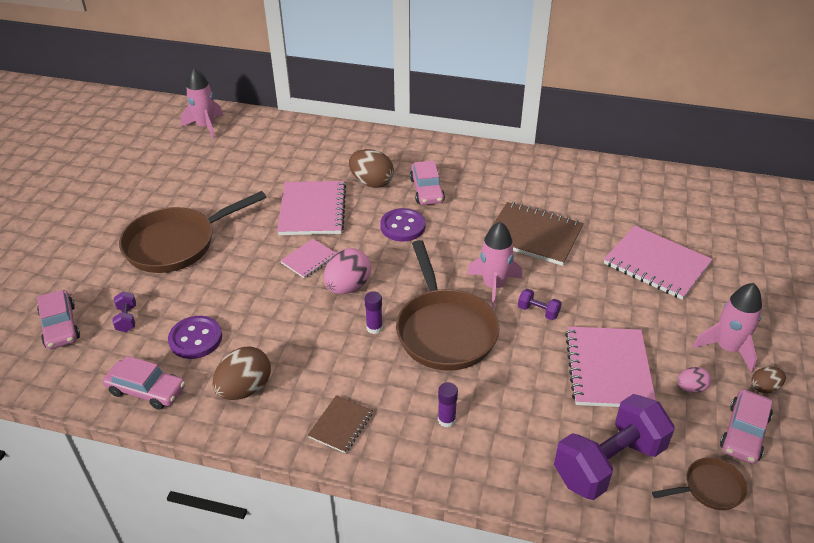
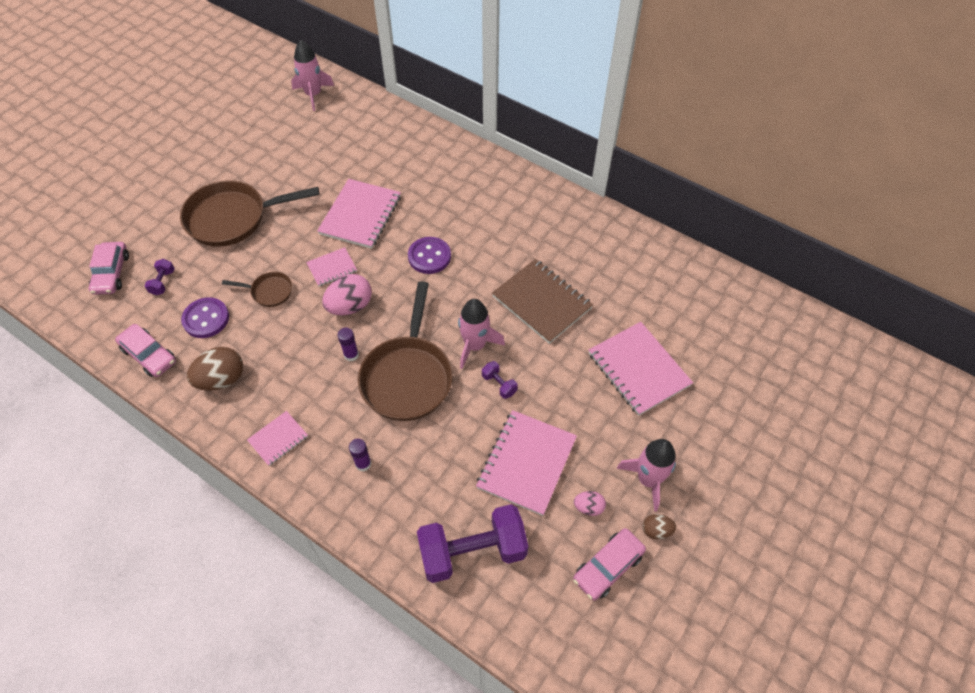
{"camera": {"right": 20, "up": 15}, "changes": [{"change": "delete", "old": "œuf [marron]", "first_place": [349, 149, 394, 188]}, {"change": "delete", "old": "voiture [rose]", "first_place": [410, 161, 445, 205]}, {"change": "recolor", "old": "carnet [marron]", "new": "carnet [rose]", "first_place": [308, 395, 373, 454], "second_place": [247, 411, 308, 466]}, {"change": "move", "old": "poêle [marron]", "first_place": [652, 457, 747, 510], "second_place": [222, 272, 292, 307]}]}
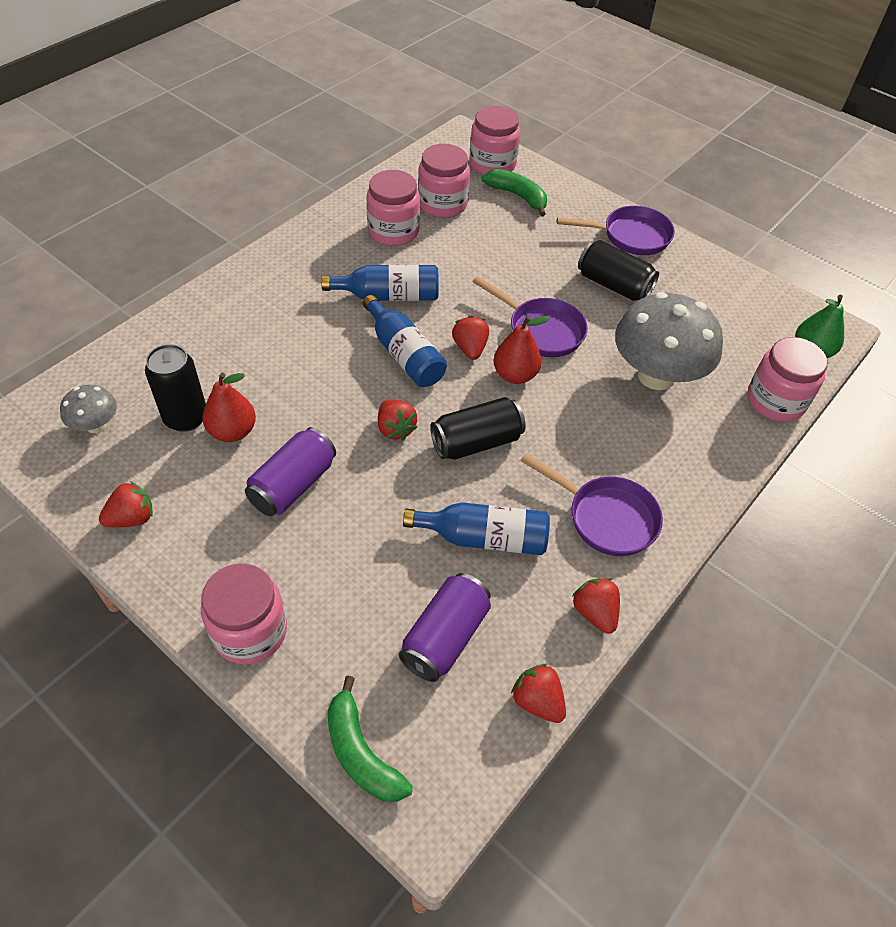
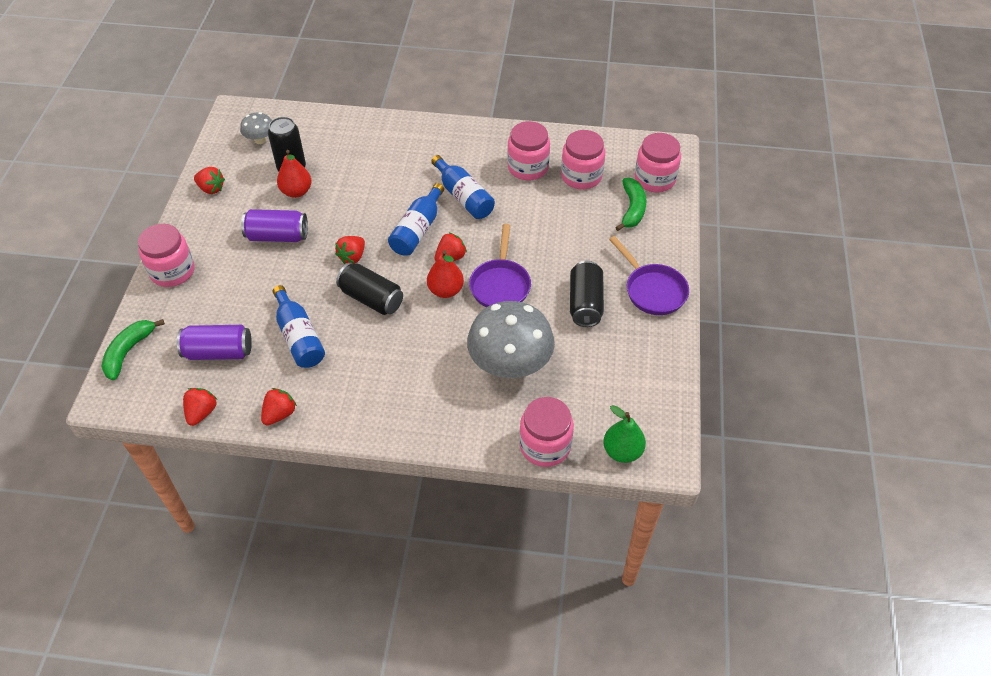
{"camera": {"right": 60, "up": 0}, "changes": [{"change": "delete", "old": "poêle [violet]", "first_place": [521, 453, 663, 556]}]}
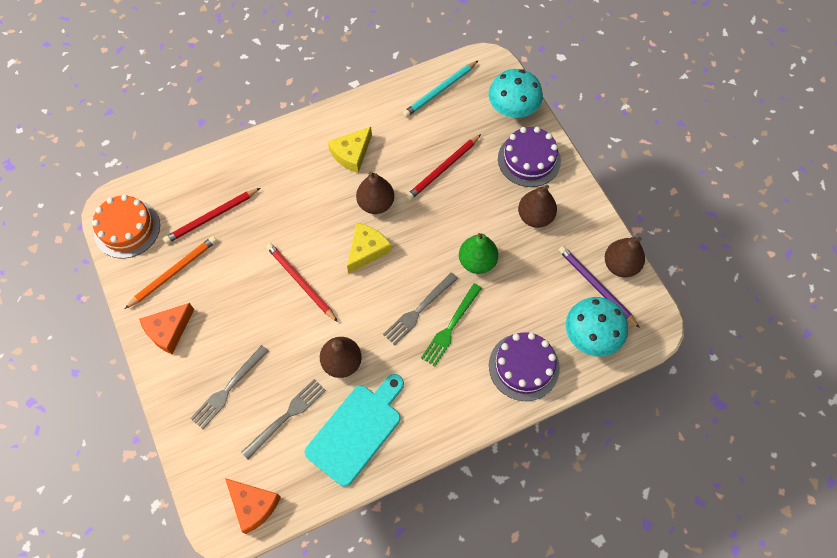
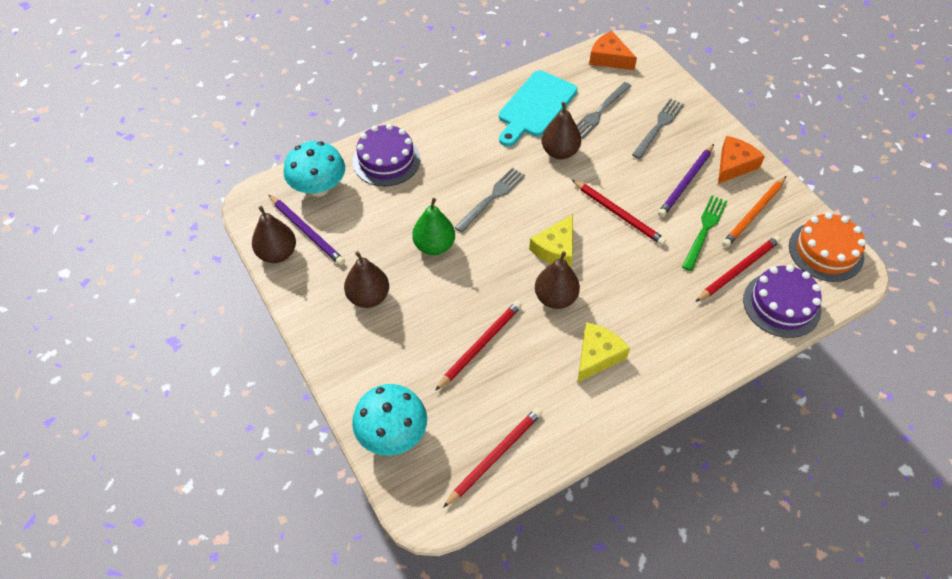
{"camera": {"right": 175, "up": -10}, "changes": [{"change": "recolor", "old": "crayon [turquoise]", "new": "crayon [rouge]", "first_place": [403, 60, 479, 117], "second_place": [443, 408, 542, 508]}, {"change": "move", "old": "gâteau [violet]", "first_place": [498, 127, 561, 187], "second_place": [743, 265, 822, 338]}, {"change": "move", "old": "fourchette [vert]", "first_place": [421, 283, 482, 366], "second_place": [682, 196, 727, 271]}, {"change": "insert", "new": "crayon [violet]", "second_place": [658, 144, 714, 217]}]}
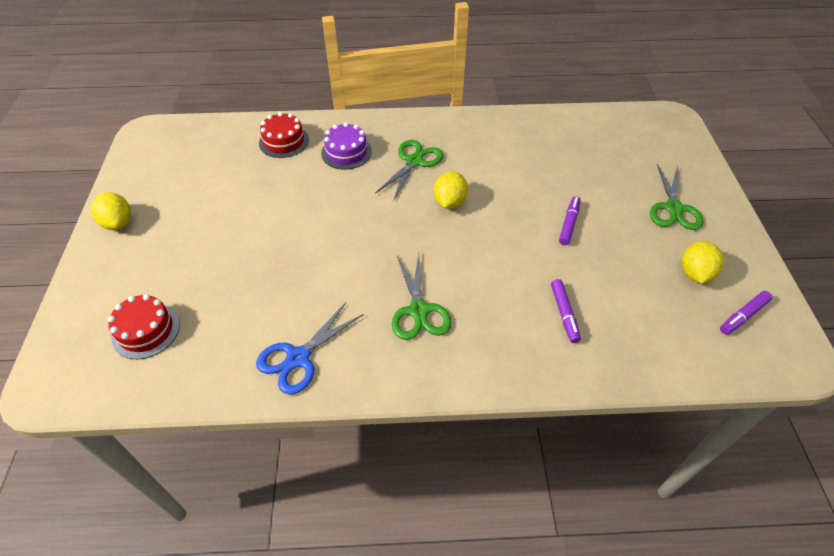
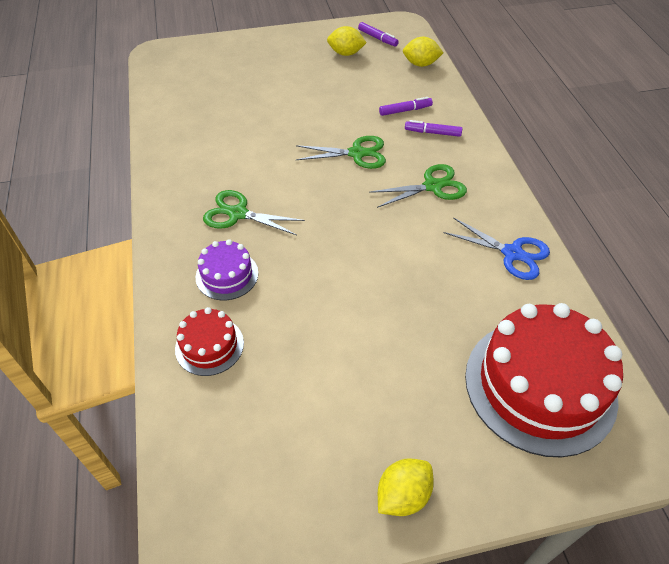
{"camera": {"right": -100, "up": 0}, "changes": [{"change": "move", "old": "ciseaux [vert]", "first_place": [650, 164, 704, 230], "second_place": [296, 136, 386, 169]}, {"change": "move", "old": "citron [jaune]", "first_place": [434, 171, 468, 209], "second_place": [403, 37, 443, 67]}, {"change": "move", "old": "feutre [violet]", "first_place": [559, 196, 581, 245], "second_place": [405, 120, 462, 137]}, {"change": "resize", "old": "gâteau [rouge]", "first_place": [108, 294, 180, 359], "second_place": [465, 303, 623, 457], "factor": 2.08}]}
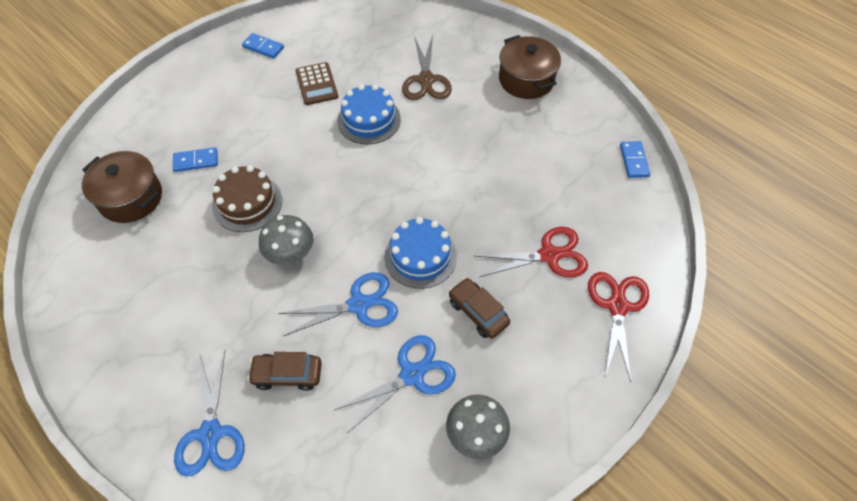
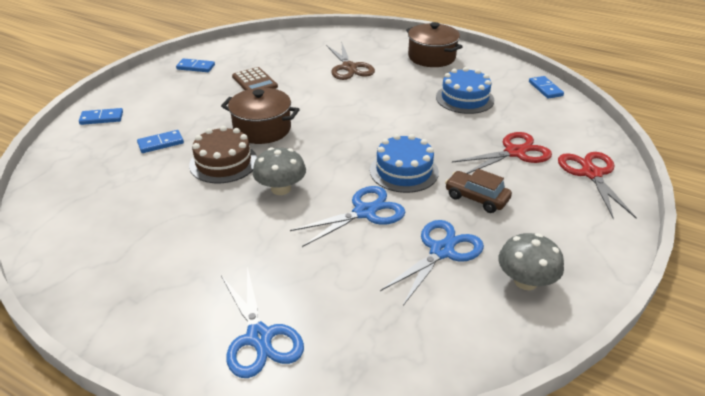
{"camera": {"right": -15, "up": -20}, "changes": [{"change": "move", "old": "gâteau [bleu]", "first_place": [337, 84, 401, 144], "second_place": [436, 67, 494, 114]}, {"change": "move", "old": "marmite [marron]", "first_place": [82, 151, 162, 223], "second_place": [221, 88, 300, 144]}, {"change": "delete", "old": "voiture [marron]", "first_place": [248, 352, 322, 391]}, {"change": "insert", "new": "domino [bleu]", "second_place": [79, 108, 123, 125]}]}
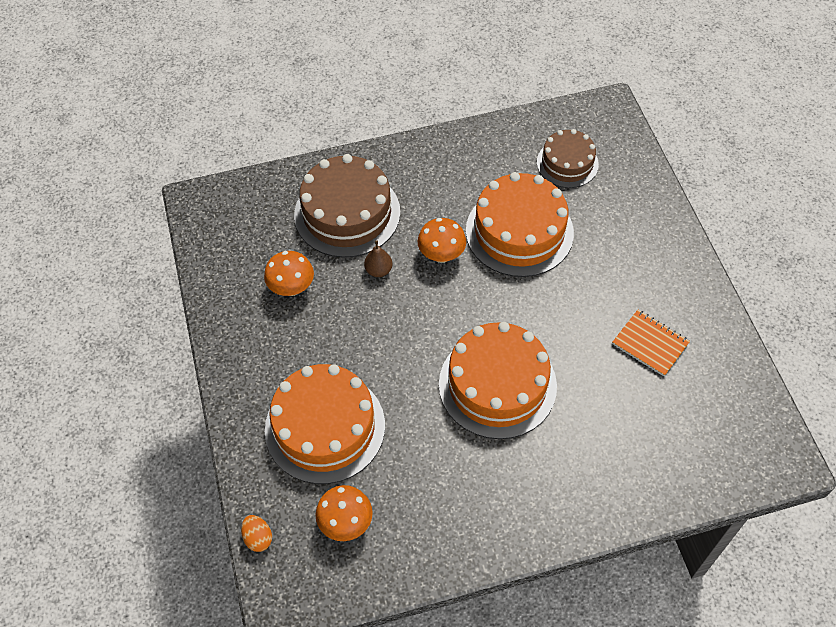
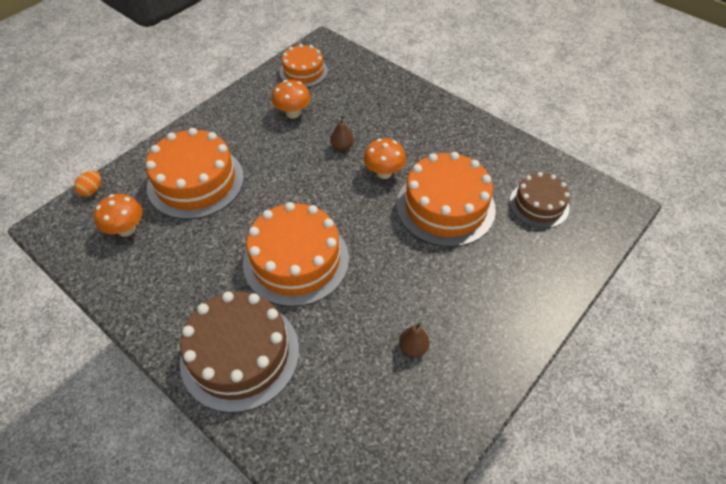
{"camera": {"right": 55, "up": -5}, "changes": [{"change": "move", "old": "gâteau [marron]", "first_place": [294, 154, 400, 258], "second_place": [180, 292, 299, 413]}, {"change": "replace", "old": "carnet [orange]", "new": "poire [marron]", "first_place": [612, 310, 690, 376], "second_place": [399, 323, 430, 357]}, {"change": "insert", "new": "gâteau [orange]", "second_place": [280, 44, 328, 87]}]}
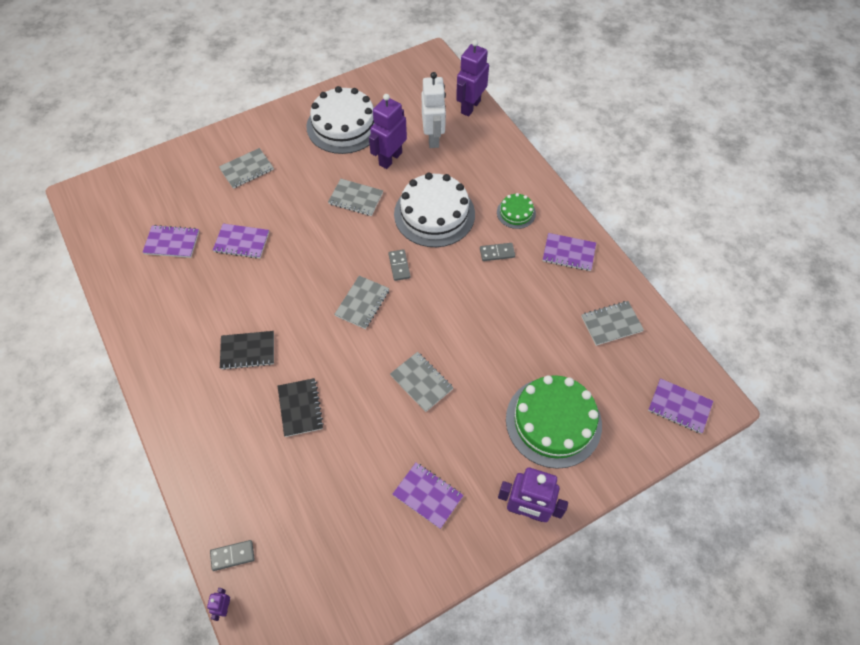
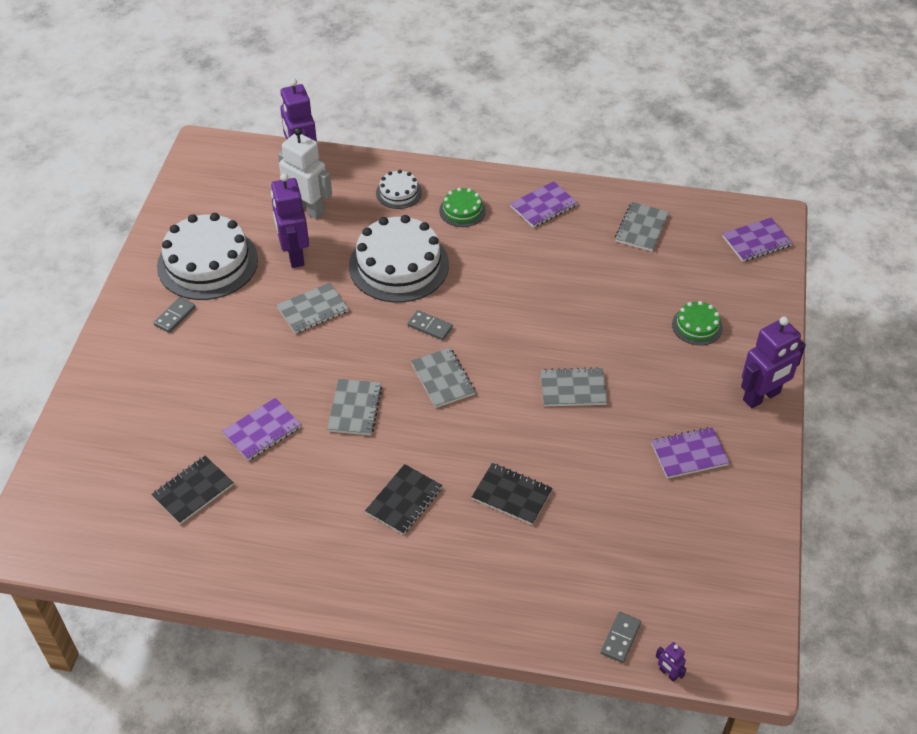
{"camera": {"right": -50, "up": -10}, "changes": [{"change": "move", "old": "carnet [gris]", "first_place": [219, 148, 274, 189], "second_place": [327, 379, 382, 435]}, {"change": "recolor", "old": "carnet [violet]", "new": "carnet [noir]", "first_place": [142, 225, 199, 258], "second_place": [151, 456, 234, 524]}, {"change": "move", "old": "domino [gris]", "first_place": [480, 243, 515, 261], "second_place": [154, 297, 195, 333]}, {"change": "resize", "old": "gâteau [vert]", "first_place": [506, 375, 602, 469], "second_place": [672, 301, 723, 345], "factor": 0.48}, {"change": "insert", "new": "gâteau [blanc]", "second_place": [376, 170, 422, 209]}]}
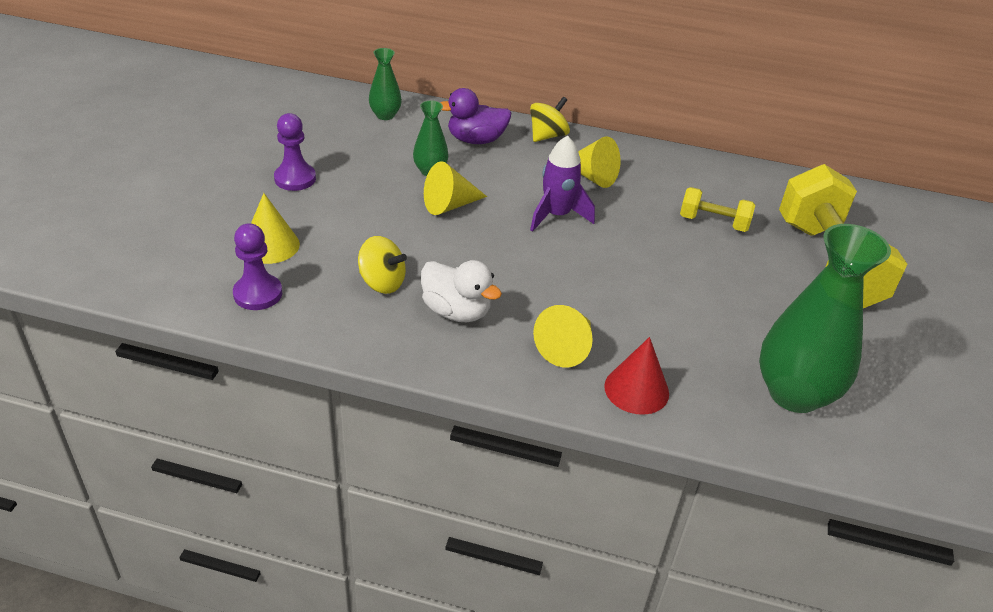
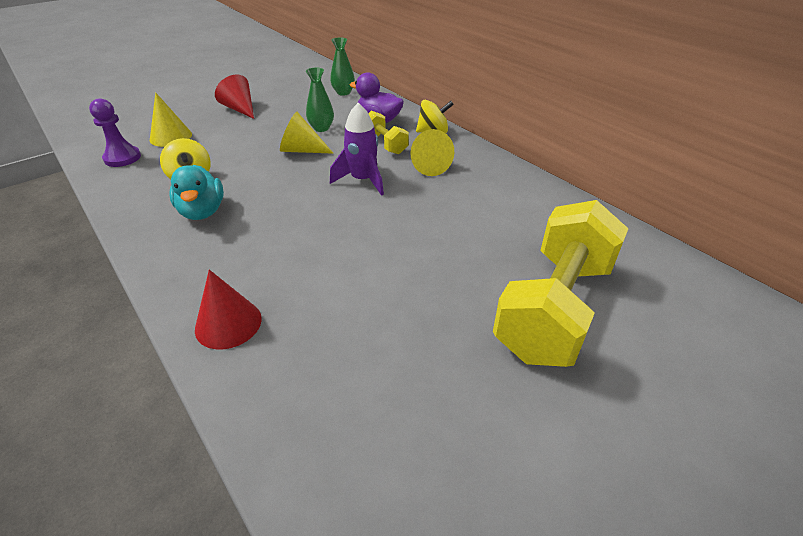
{"camera": {"right": 40, "up": 0}, "changes": [{"change": "replace", "old": "pion [violet]", "new": "cône [rouge]", "first_place": [274, 113, 316, 191], "second_place": [215, 74, 254, 119]}, {"change": "move", "old": "haltère [jaune]", "first_place": [680, 187, 755, 232], "second_place": [368, 111, 409, 154]}, {"change": "delete", "old": "vase [vert]", "first_place": [759, 224, 891, 413]}, {"change": "recolor", "old": "canard [blanc]", "new": "canard [turquoise]", "first_place": [421, 260, 502, 322], "second_place": [169, 165, 224, 220]}, {"change": "delete", "old": "cône [jaune]", "first_place": [533, 305, 593, 367]}]}
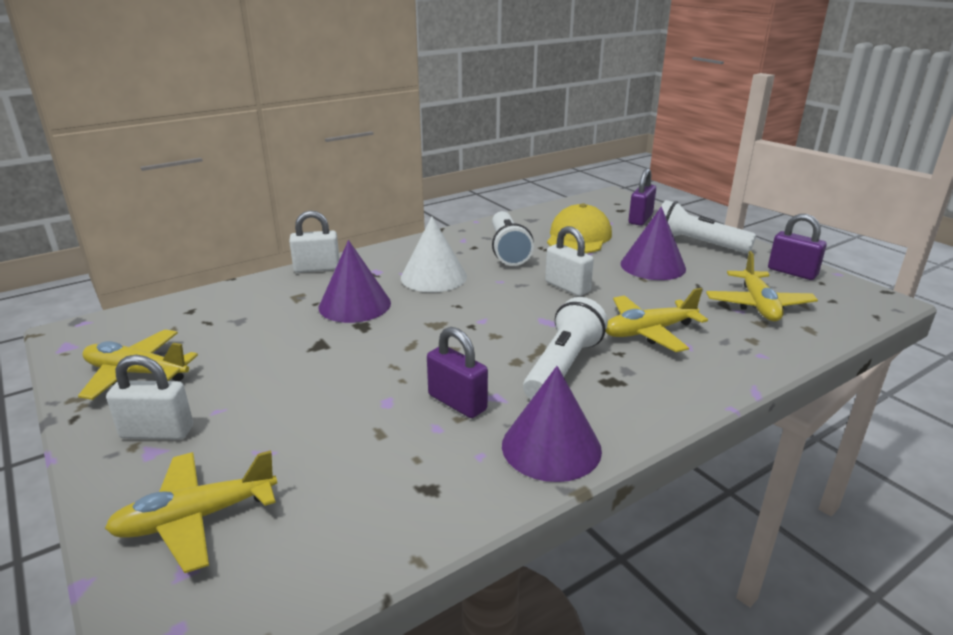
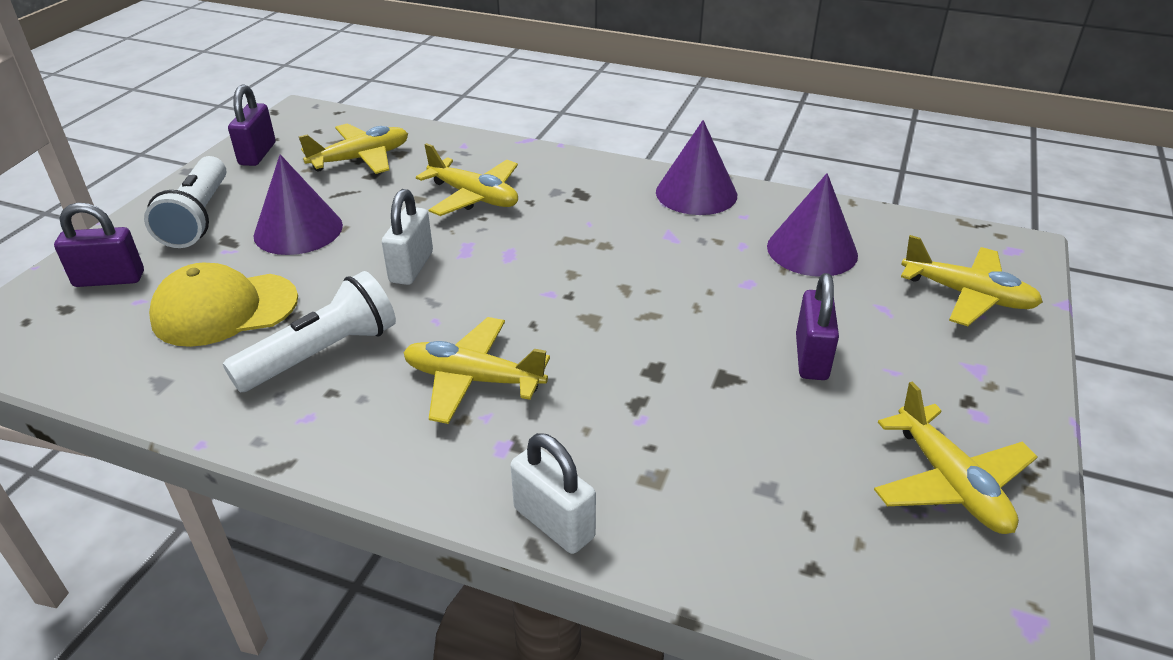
{"camera": {"right": -125, "up": 10}, "changes": [{"change": "replace", "old": "cône [blanc]", "new": "avion [jaune]", "first_place": [401, 216, 467, 292], "second_place": [403, 317, 550, 424]}, {"change": "move", "old": "cône [violet]", "first_place": [319, 240, 391, 323], "second_place": [767, 173, 858, 277]}, {"change": "delete", "old": "lampe de poche [blanc]", "first_place": [523, 297, 608, 399]}, {"change": "move", "old": "cadenas [violet]", "first_place": [427, 327, 488, 418], "second_place": [796, 273, 839, 380]}, {"change": "delete", "old": "cadenas [blanc]", "first_place": [106, 355, 193, 440]}]}
